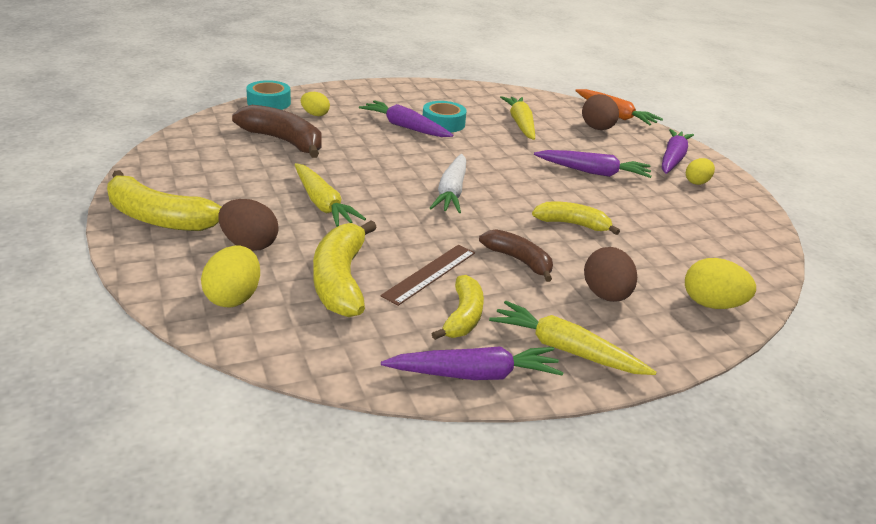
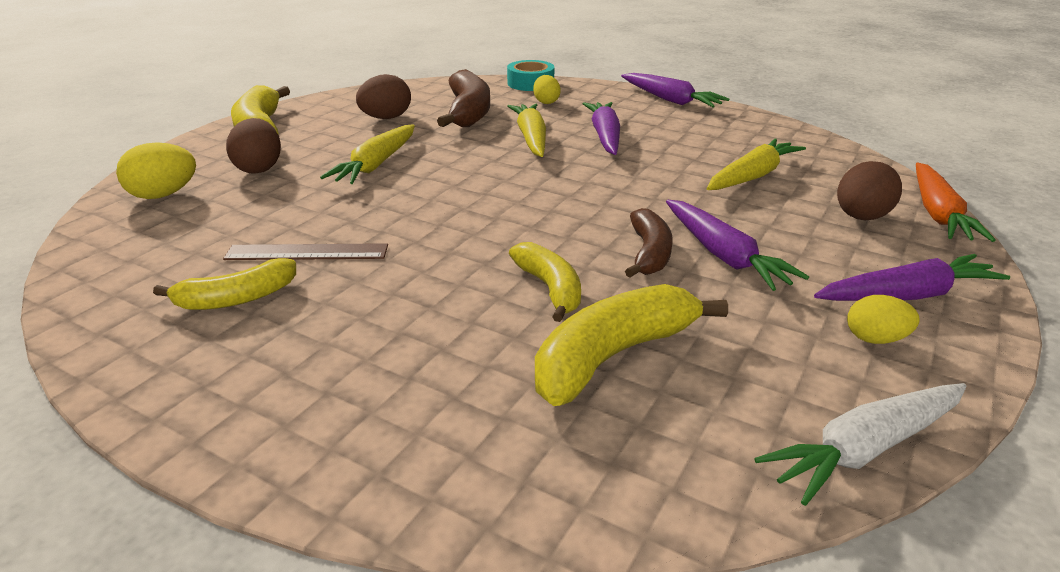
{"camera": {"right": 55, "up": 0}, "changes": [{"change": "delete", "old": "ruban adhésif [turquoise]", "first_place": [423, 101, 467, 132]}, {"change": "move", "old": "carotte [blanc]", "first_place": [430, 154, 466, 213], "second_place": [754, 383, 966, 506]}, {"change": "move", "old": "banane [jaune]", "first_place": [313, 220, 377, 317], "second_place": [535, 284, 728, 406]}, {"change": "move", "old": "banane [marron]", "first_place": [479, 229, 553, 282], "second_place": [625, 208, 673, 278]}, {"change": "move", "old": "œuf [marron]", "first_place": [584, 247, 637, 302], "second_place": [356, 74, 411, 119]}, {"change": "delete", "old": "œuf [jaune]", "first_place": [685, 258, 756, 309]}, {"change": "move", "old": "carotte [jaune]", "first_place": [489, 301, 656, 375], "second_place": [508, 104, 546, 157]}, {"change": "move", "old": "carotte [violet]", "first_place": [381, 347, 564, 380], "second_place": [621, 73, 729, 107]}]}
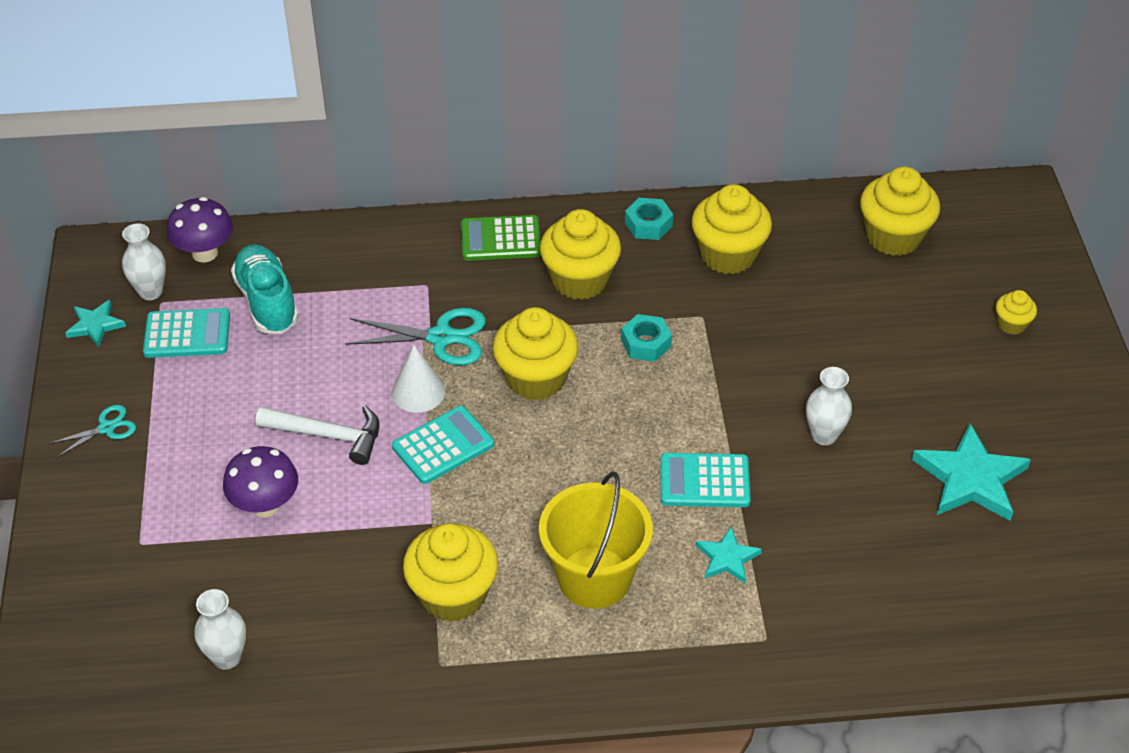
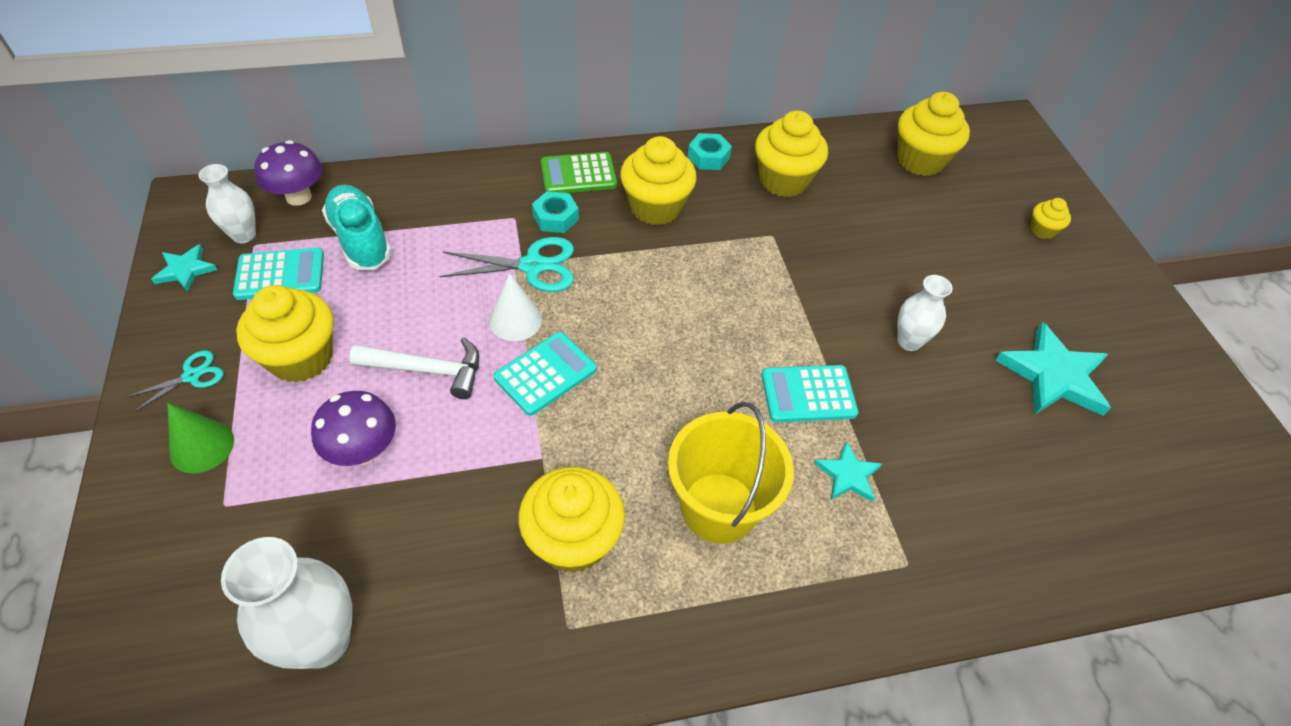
{"camera": {"right": -10, "up": 5}, "changes": [{"change": "move", "old": "muffin [jaune]", "first_place": [493, 307, 578, 401], "second_place": [236, 285, 334, 382]}, {"change": "move", "old": "écrou [turquoise]", "first_place": [621, 314, 672, 362], "second_place": [532, 191, 579, 233]}, {"change": "resize", "old": "vase [blanc]", "first_place": [195, 589, 246, 670], "second_place": [221, 537, 352, 669], "factor": 1.66}, {"change": "insert", "new": "cône [vert]", "second_place": [168, 403, 234, 474]}]}
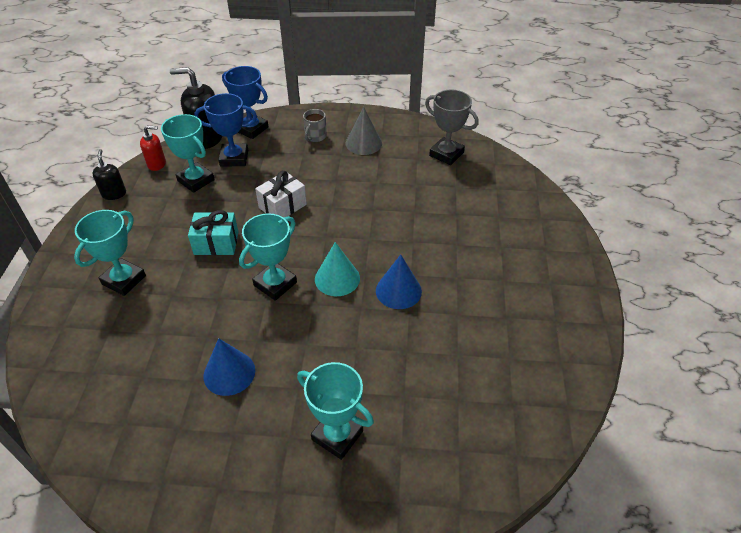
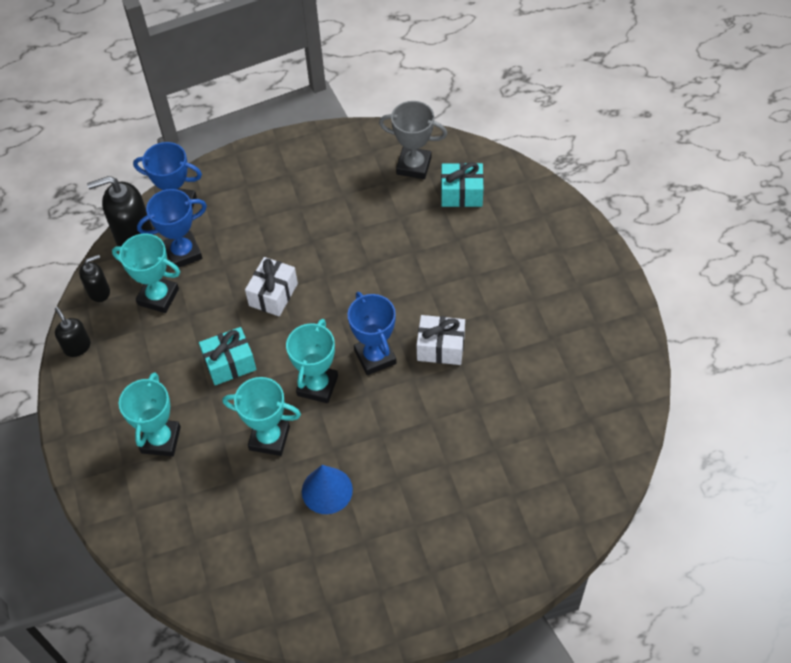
{"camera": {"right": -20, "up": 10}, "changes": [{"change": "delete", "old": "cône [gris]", "first_place": [346, 107, 382, 155]}, {"change": "delete", "old": "tasse [gris]", "first_place": [303, 109, 327, 142]}, {"change": "recolor", "old": "distributeur de savon [rouge]", "new": "distributeur de savon [noir]", "first_place": [140, 126, 166, 171], "second_place": [79, 255, 110, 302]}, {"change": "replace", "old": "cône [turquoise]", "new": "trophée [bleu]", "first_place": [315, 242, 360, 296], "second_place": [348, 292, 397, 375]}, {"change": "replace", "old": "cône [bleu]", "new": "cadeau [blanc]", "first_place": [376, 254, 422, 309], "second_place": [416, 315, 465, 365]}, {"change": "move", "old": "trophée [turquoise]", "first_place": [297, 362, 374, 460], "second_place": [222, 377, 301, 456]}, {"change": "insert", "new": "cadeau [turquoise]", "second_place": [441, 162, 484, 207]}]}
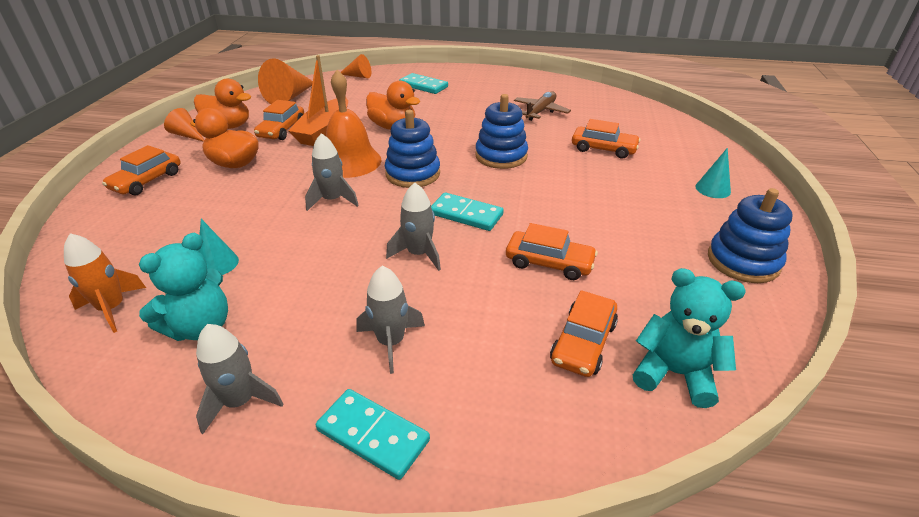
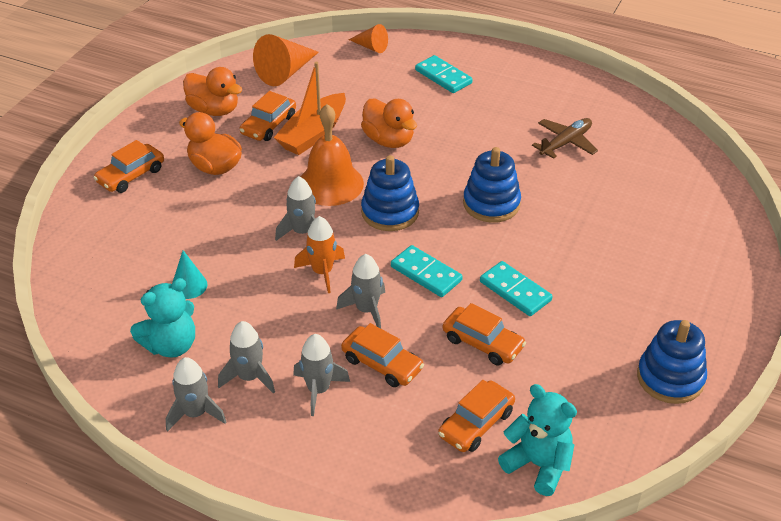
{"camera": {"right": 15, "up": 5}, "changes": [{"change": "delete", "old": "cône [orange]", "first_place": [164, 108, 204, 142]}, {"change": "move", "old": "voiture [orange]", "first_place": [572, 119, 641, 159], "second_place": [341, 323, 424, 387]}, {"change": "delete", "old": "cône [turquoise]", "first_place": [695, 148, 731, 198]}, {"change": "move", "old": "fusée [orange]", "first_place": [64, 233, 146, 333], "second_place": [294, 216, 345, 293]}, {"change": "move", "old": "domino [turquoise]", "first_place": [316, 389, 430, 480], "second_place": [480, 261, 553, 316]}, {"change": "insert", "new": "fusée [gris]", "second_place": [218, 321, 275, 394]}]}
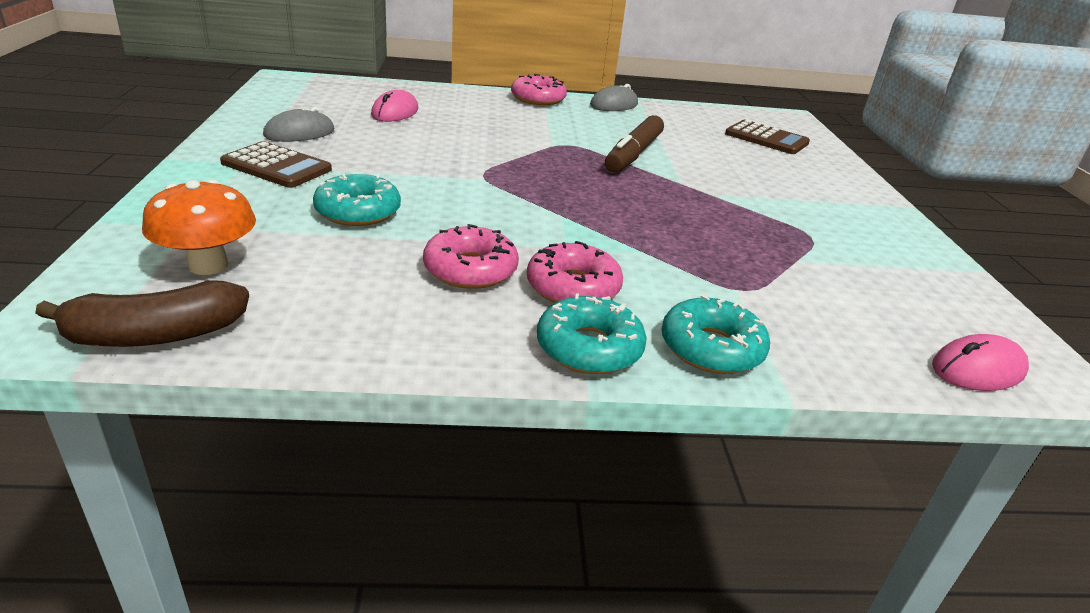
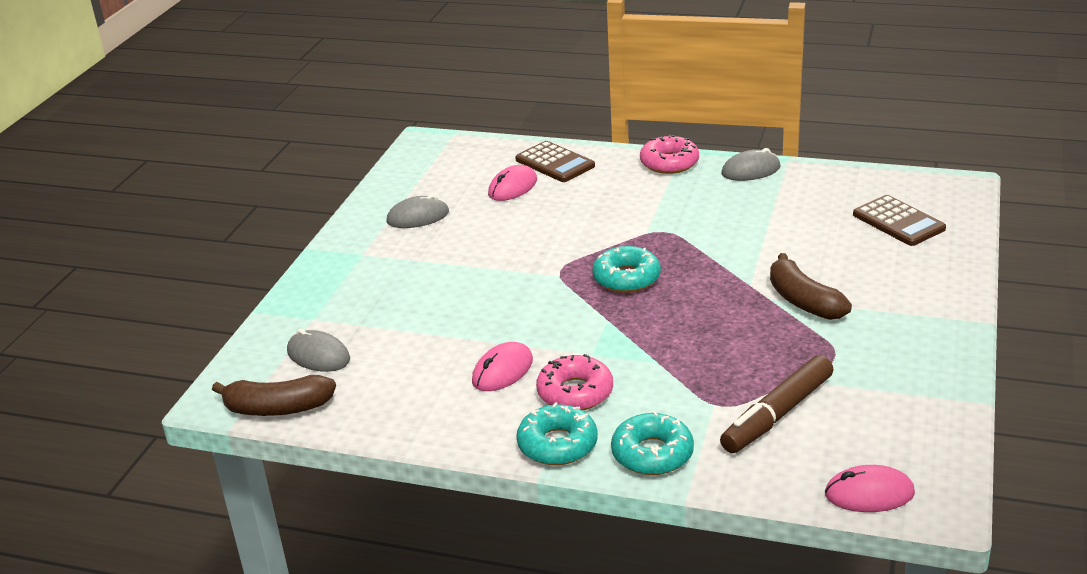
{"camera": {"right": 25, "up": 0}, "changes": [{"change": "move", "old": "feutre [marron]", "first_place": [605, 115, 664, 172], "second_place": [720, 355, 833, 453]}, {"change": "move", "old": "calculatrice [marron]", "first_place": [220, 141, 332, 188], "second_place": [515, 141, 595, 182]}, {"change": "move", "old": "beignet [turquoise]", "first_place": [313, 174, 401, 226], "second_place": [592, 246, 661, 293]}, {"change": "replace", "old": "champignon [orange]", "new": "souris [gris]", "first_place": [142, 180, 256, 275], "second_place": [287, 329, 350, 372]}, {"change": "replace", "old": "beignet [rose]", "new": "souris [rose]", "first_place": [423, 224, 519, 289], "second_place": [472, 342, 533, 391]}, {"change": "insert", "new": "banane [marron]", "second_place": [770, 253, 852, 320]}]}
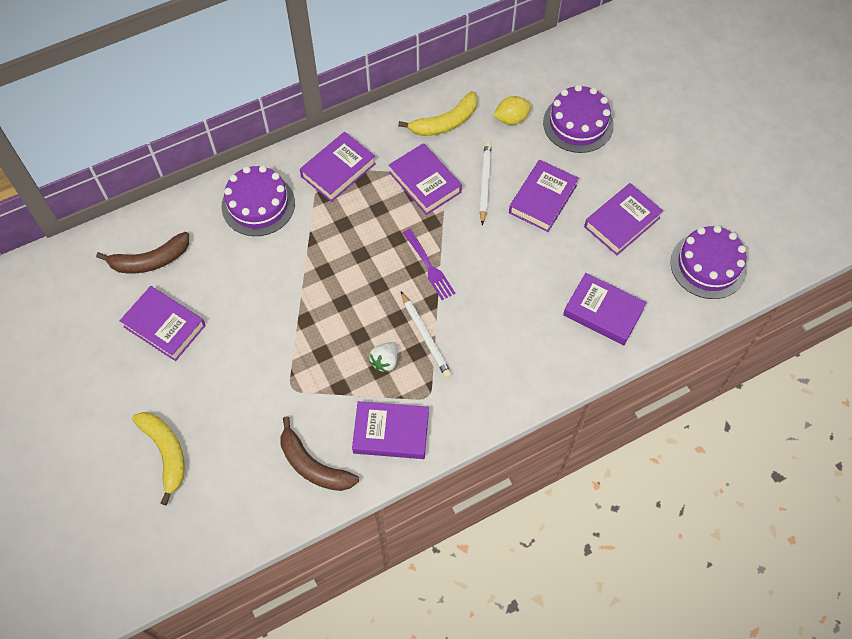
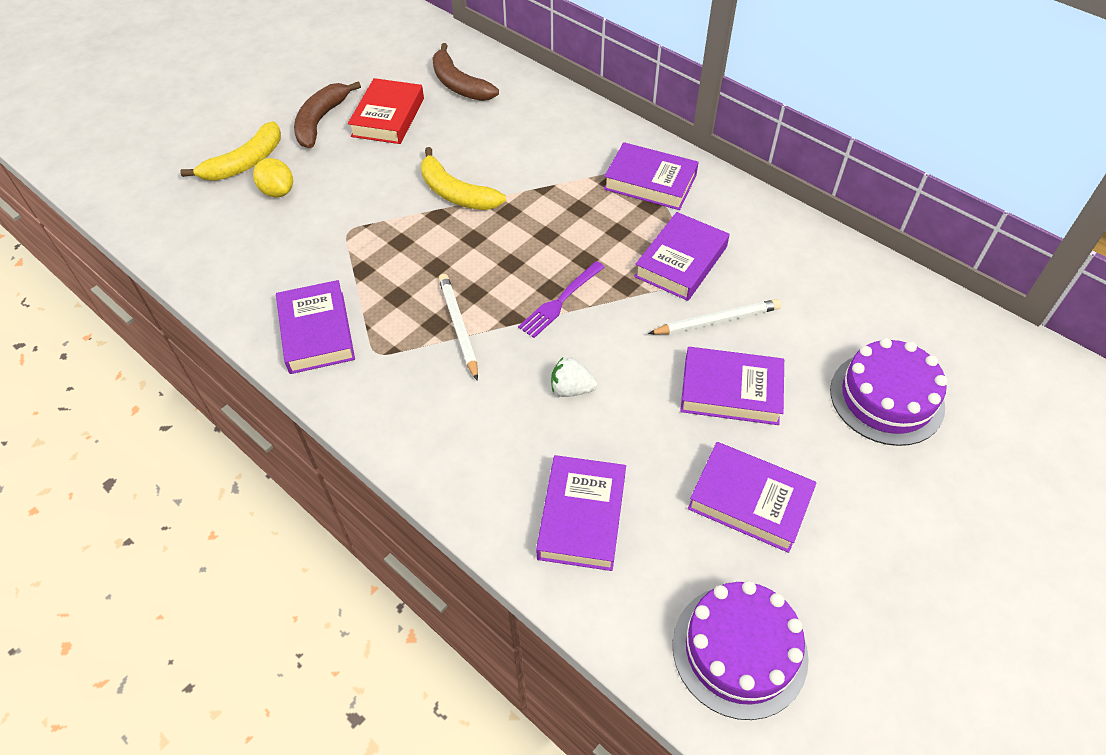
{"camera": {"right": 70, "up": -10}, "changes": [{"change": "move", "old": "banane [jaune]", "first_place": [398, 91, 477, 136], "second_place": [421, 147, 506, 210]}, {"change": "move", "old": "citron [jaune]", "first_place": [493, 96, 531, 125], "second_place": [253, 158, 293, 198]}, {"change": "delete", "old": "gâteau [violet]", "first_place": [221, 165, 295, 236]}, {"change": "recolor", "old": "livre [violet]", "new": "livre [rouge]", "first_place": [120, 286, 206, 361], "second_place": [348, 78, 424, 144]}, {"change": "rotate", "old": "crayon [blanc]", "first_place": [401, 291, 452, 378], "second_place": [439, 274, 478, 381], "degrees": 120}, {"change": "move", "old": "fraise [blanc]", "first_place": [369, 342, 397, 372], "second_place": [551, 357, 598, 397]}, {"change": "move", "old": "banane [marron]", "first_place": [281, 416, 359, 491], "second_place": [294, 81, 361, 148]}]}
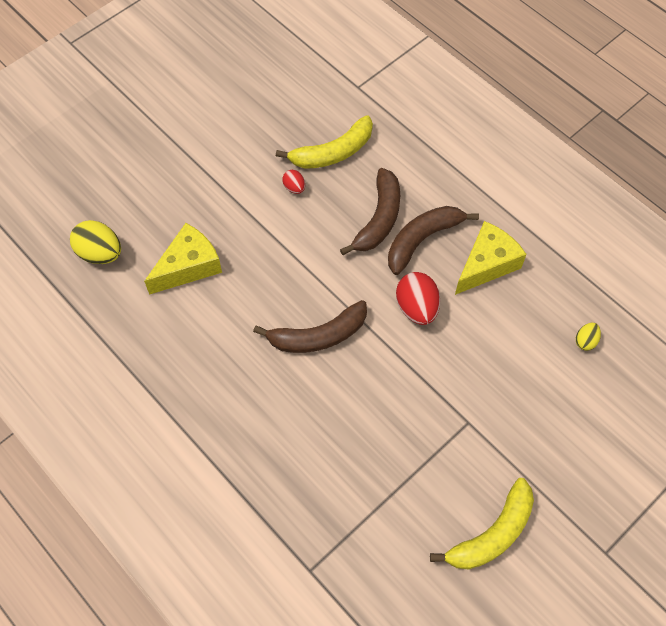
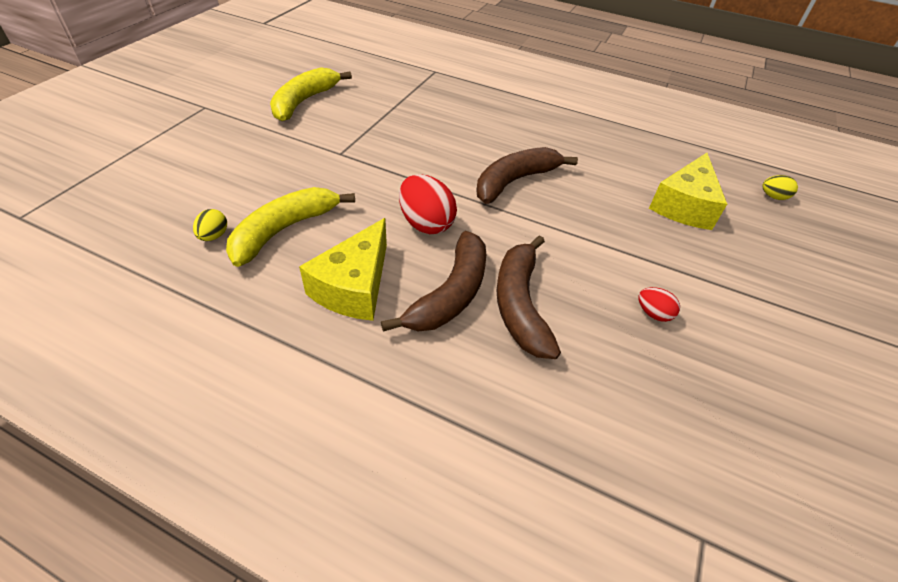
{"camera": {"right": 155, "up": -15}, "changes": [{"change": "move", "old": "banane [jaune]", "first_place": [276, 115, 373, 169], "second_place": [226, 187, 355, 267]}, {"change": "resize", "old": "œuf [jaune]", "first_place": [70, 220, 121, 264], "second_place": [762, 175, 798, 200], "factor": 0.53}]}
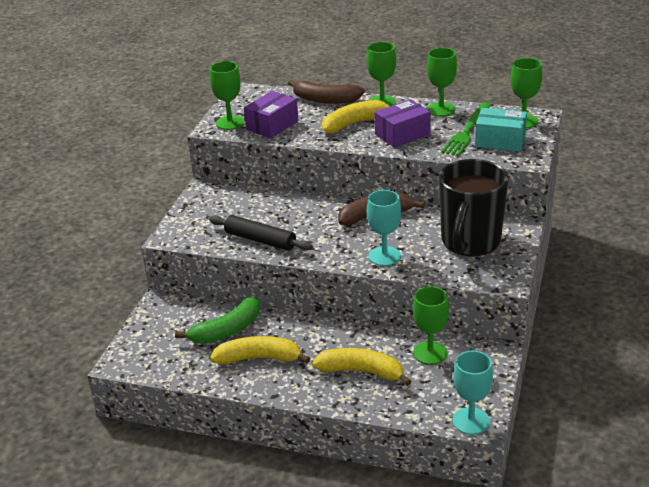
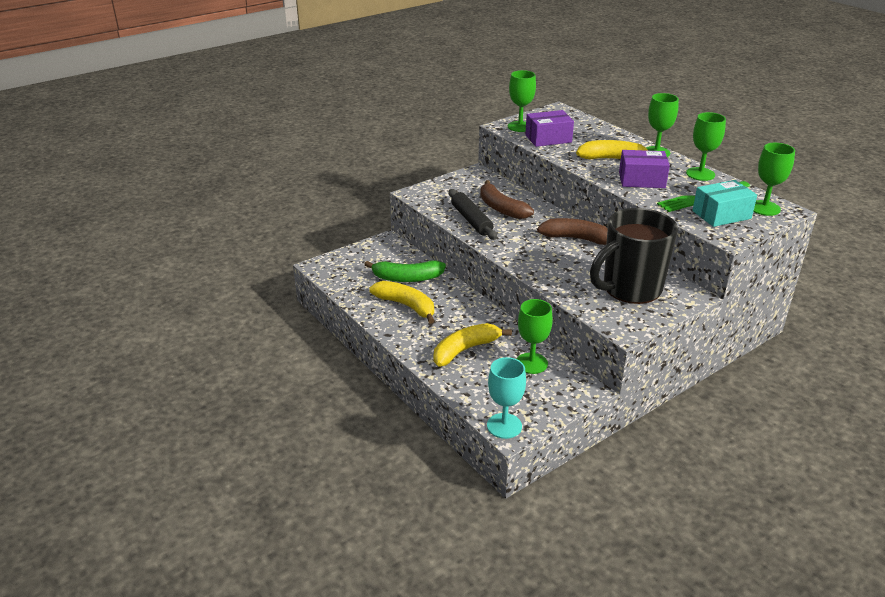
{"camera": {"right": 35, "up": 0}, "changes": [{"change": "move", "old": "banane [marron]", "first_place": [288, 80, 365, 104], "second_place": [480, 180, 534, 219]}, {"change": "rotate", "old": "boîte [turquoise]", "first_place": [475, 108, 527, 152], "second_place": [692, 180, 757, 227], "degrees": -75}, {"change": "delete", "old": "verre à pied [turquoise]", "first_place": [367, 190, 401, 266]}, {"change": "rotate", "old": "banane [jaune]", "first_place": [312, 348, 411, 386], "second_place": [433, 323, 512, 367], "degrees": -90}]}
